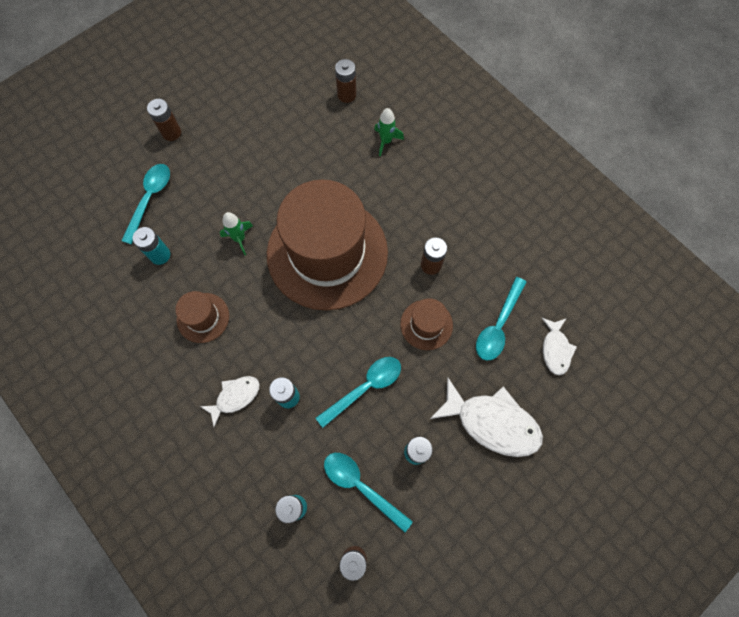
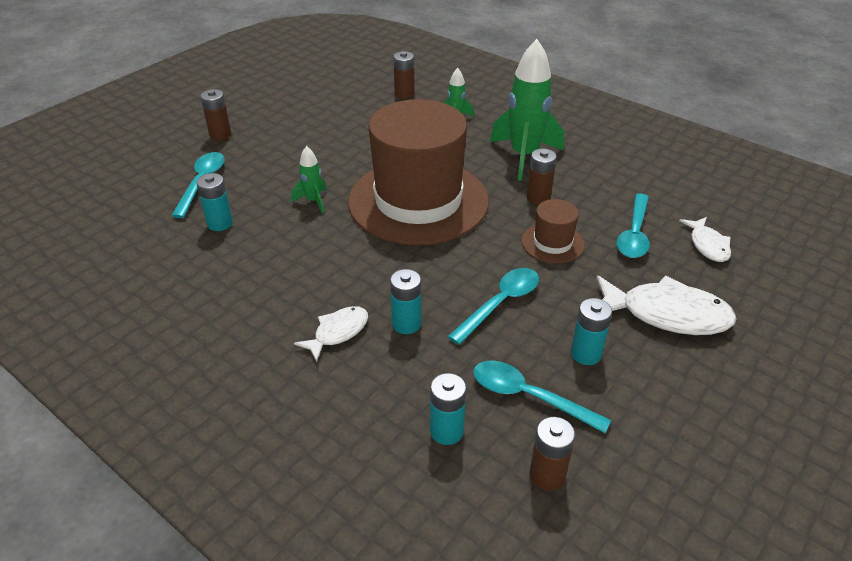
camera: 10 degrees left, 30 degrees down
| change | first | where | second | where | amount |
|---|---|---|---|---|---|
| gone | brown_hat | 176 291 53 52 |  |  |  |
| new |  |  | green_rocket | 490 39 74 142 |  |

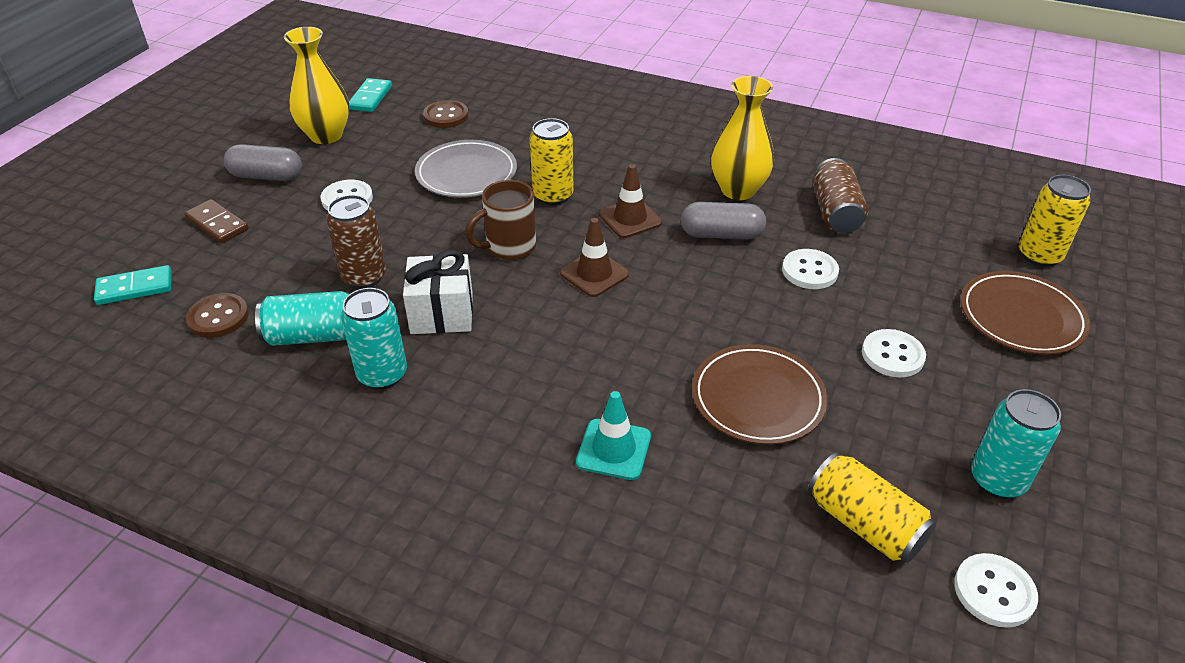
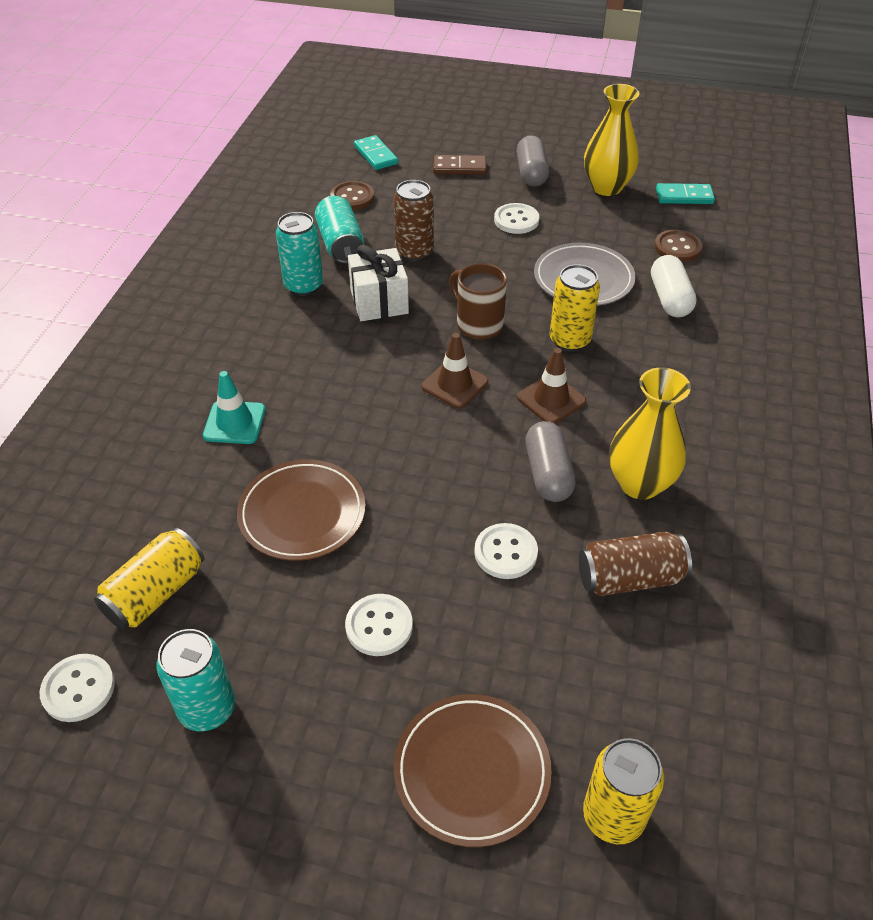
camera: 80 degrees right, 5 degrees up
| change | first | where | second | where | amount |
|---|---|---|---|---|---|
| new |  |  | white_capsule | 651 255 45 62 |  |
| rotated | brown_domino | 184 199 65 44 |  | 433 155 53 20 | 60 degrees clockwise |

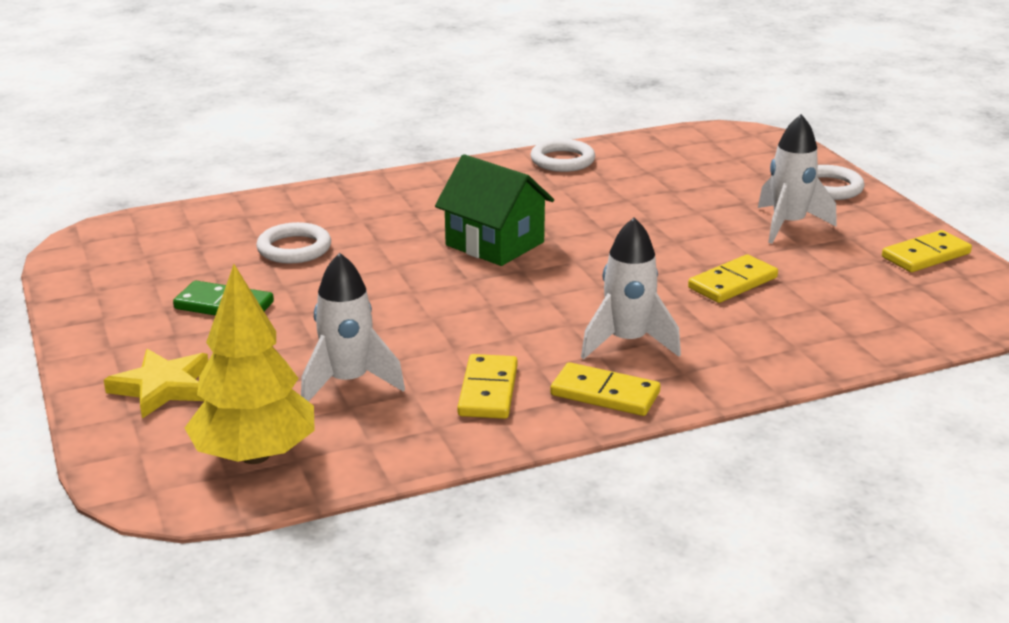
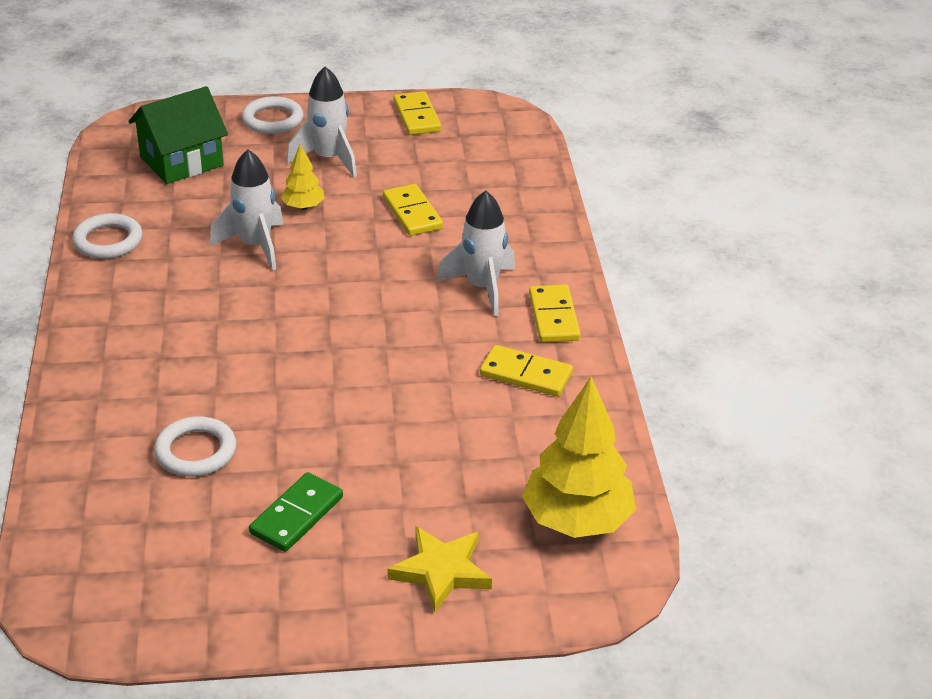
camera: 75 degrees left, 10 degrees up
| change | first | where | second | where | amount |
|---|---|---|---|---|---|
| new |  |  | yellow_tree | 281 144 44 66 |  |
| shifted | white_rocket | 301 253 104 149 |  | 210 149 74 121 |  |
| shifted | green_house | 435 154 119 112 |  | 129 86 99 98 |  |
| rotated | yellow_domino | 550 362 111 54 |  | 529 285 52 57 | 45 degrees counterclockwise |

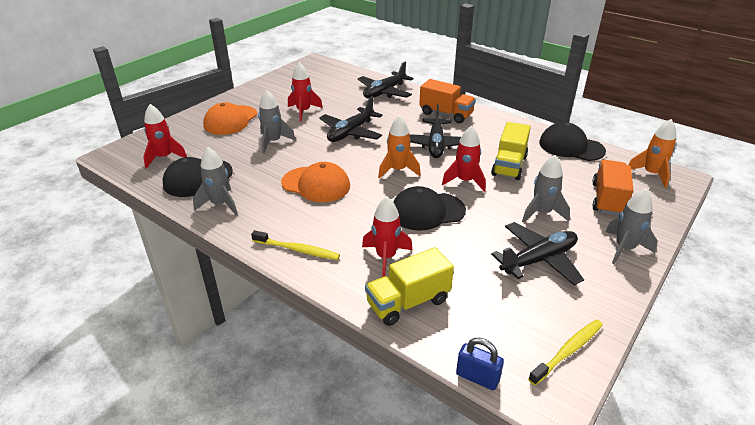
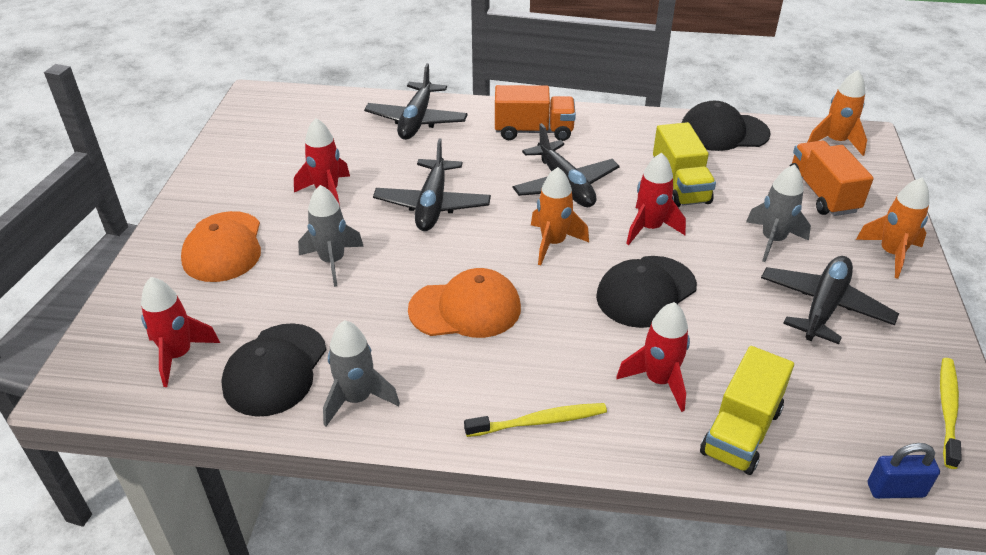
camera: 30 degrees left, 5 degrees up
| change | first | where | second | where | amount |
|---|---|---|---|---|---|
| repainted | grey_rocket | 605 189 52 75 | orange_rocket | 856 178 73 101 |  |

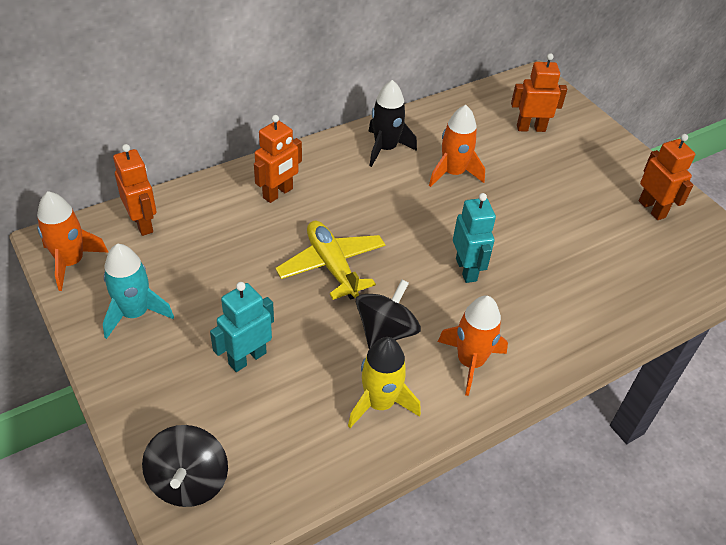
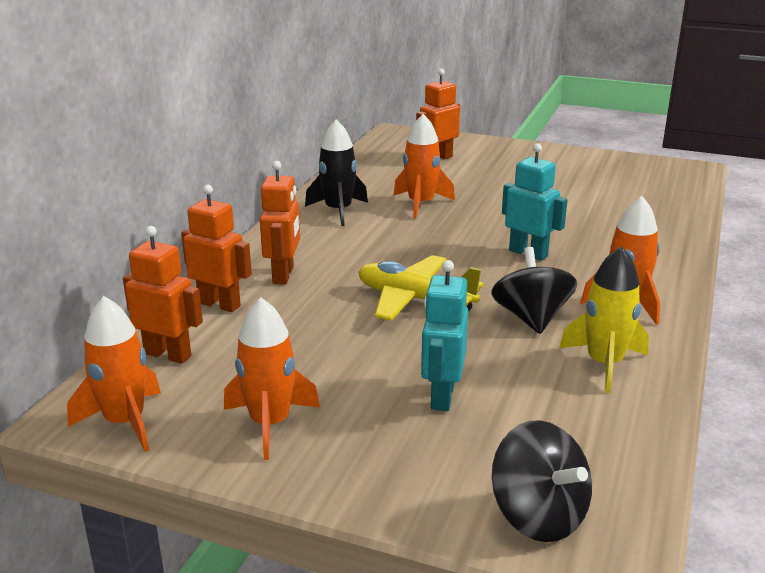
camera: 35 degrees left, 20 degrees down
| change | first | where | second | where | amount |
|---|---|---|---|---|---|
| shifted | orange_robot | 639 134 56 86 |  | 181 185 71 127 |  |
| repainted | turquoise_rocket | 103 244 71 95 | orange_rocket | 224 298 96 162 |  |

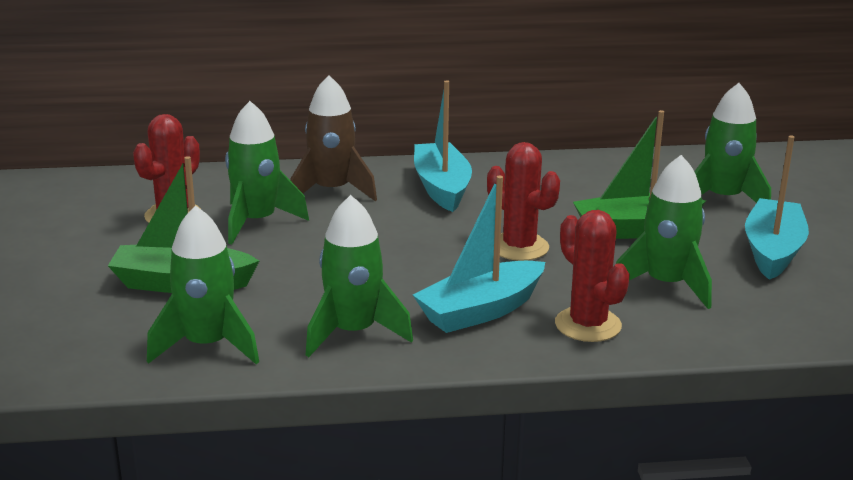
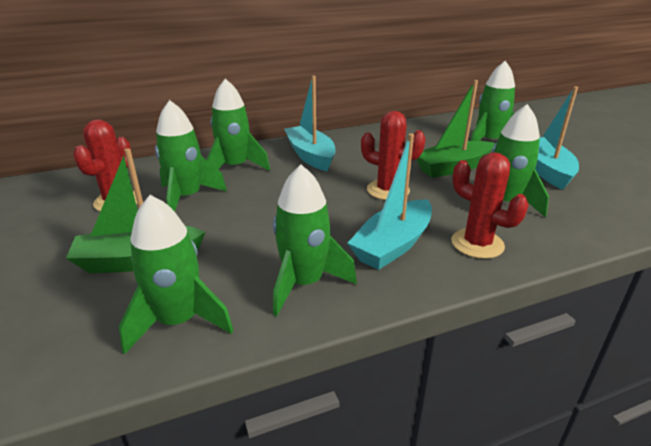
camera: 15 degrees left, 5 degrees up
| change | first | where | second | where | amount |
|---|---|---|---|---|---|
| repainted | brown_rocket | 290 75 87 126 | green_rocket | 207 79 63 92 |  |

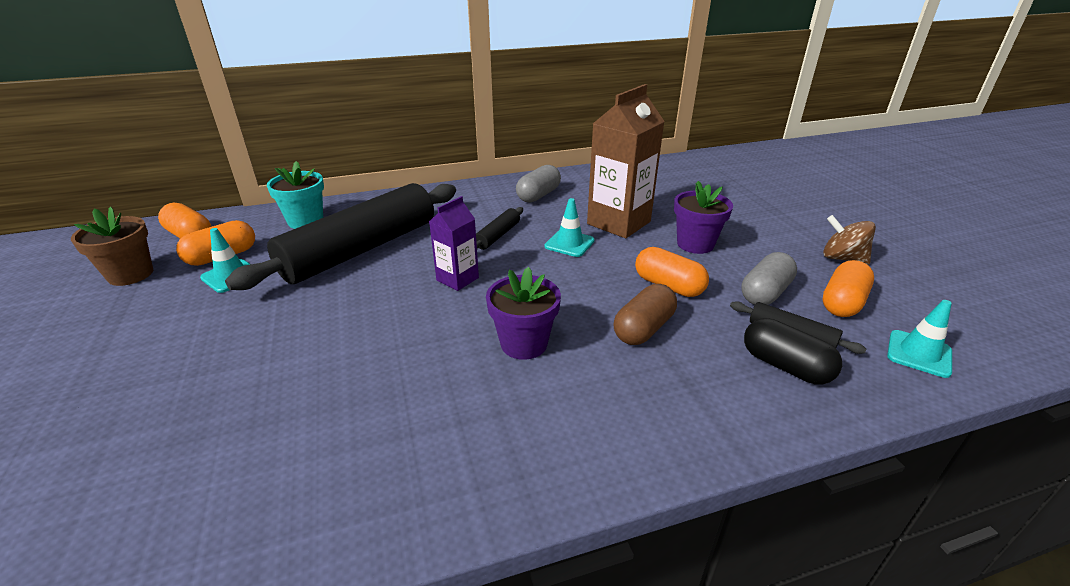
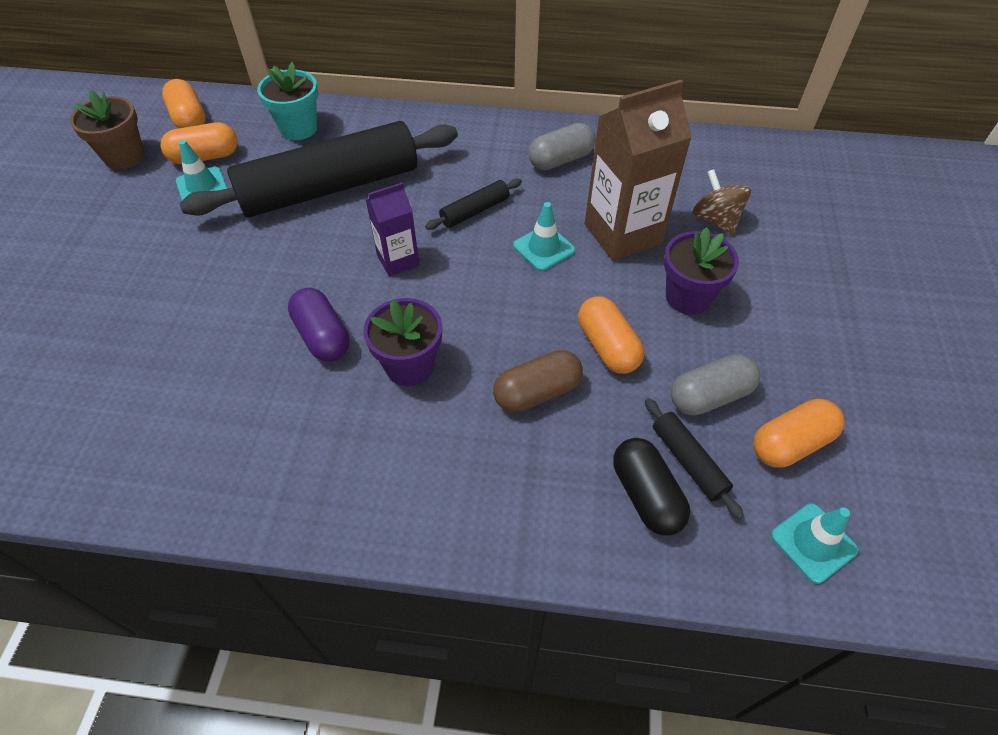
camera: 25 degrees right, 20 degrees up
| change | first | where | second | where | amount |
|---|---|---|---|---|---|
| new |  |  | purple_capsule | 288 288 62 74 |  |
| shifted | brown_spinning_top | 823 215 53 50 |  | 693 169 58 66 |  |

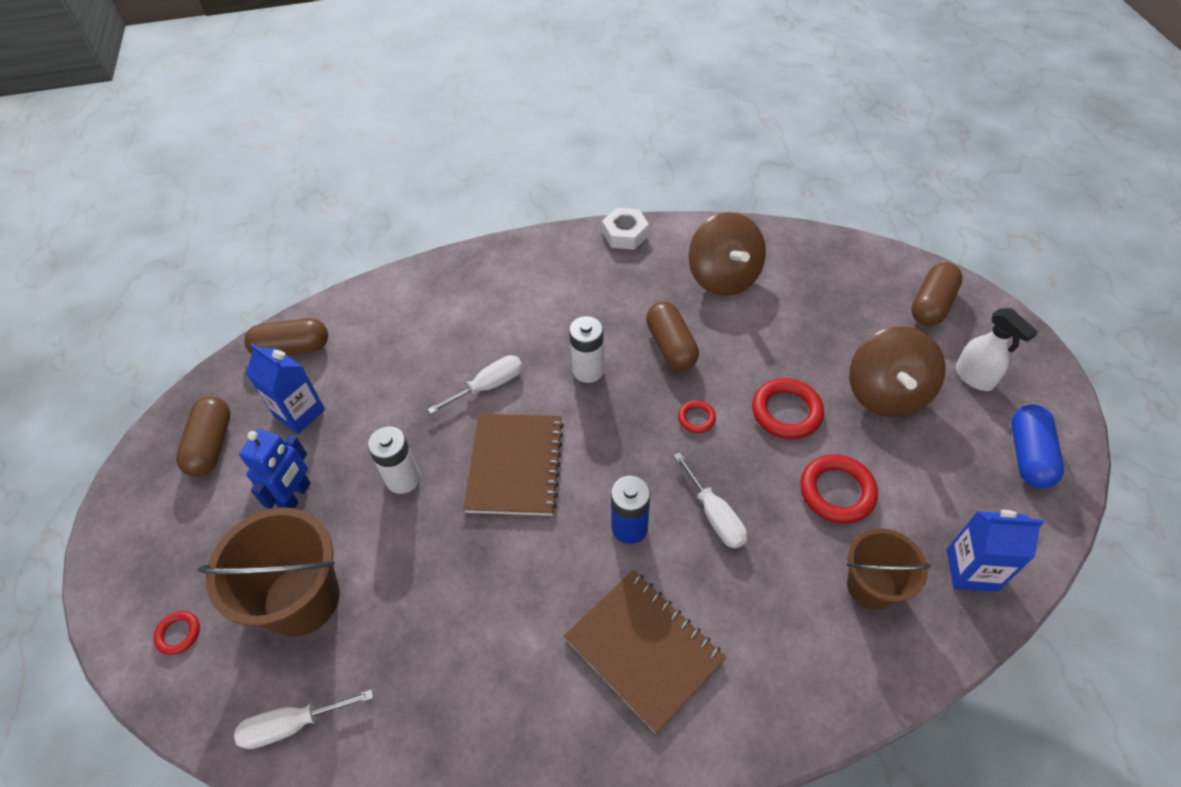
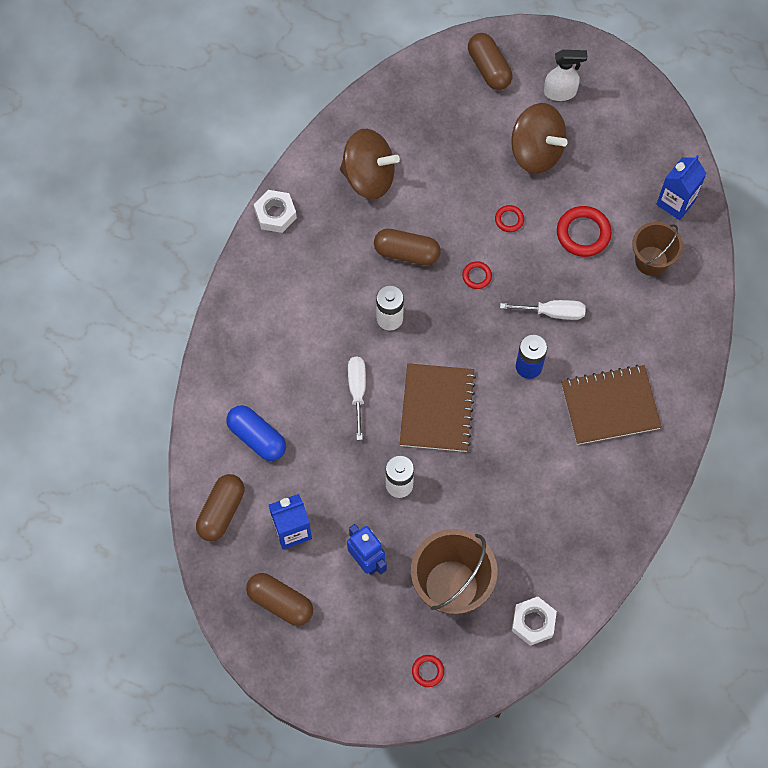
camera: 60 degrees left, 15 degrees up
| change | first | where | second | where | amount |
|---|---|---|---|---|---|
| shifted | blue_capsule | 1011 405 53 84 |  | 227 405 59 56 |  |
| swapped | white_screwdriver | 234 689 140 60 | white_nut | 512 597 45 49 |  |
| rotated | brown_notebook | 463 414 101 102 |  | 400 363 76 89 | 60 degrees clockwise |
| scaled | red_ring | 752 378 72 61 |  | 495 205 29 27 | x0.54 |

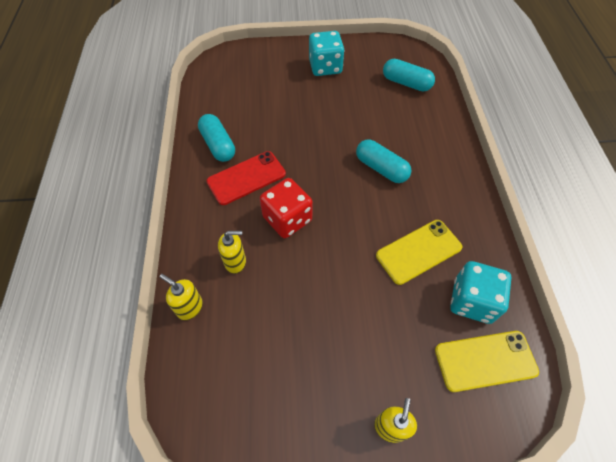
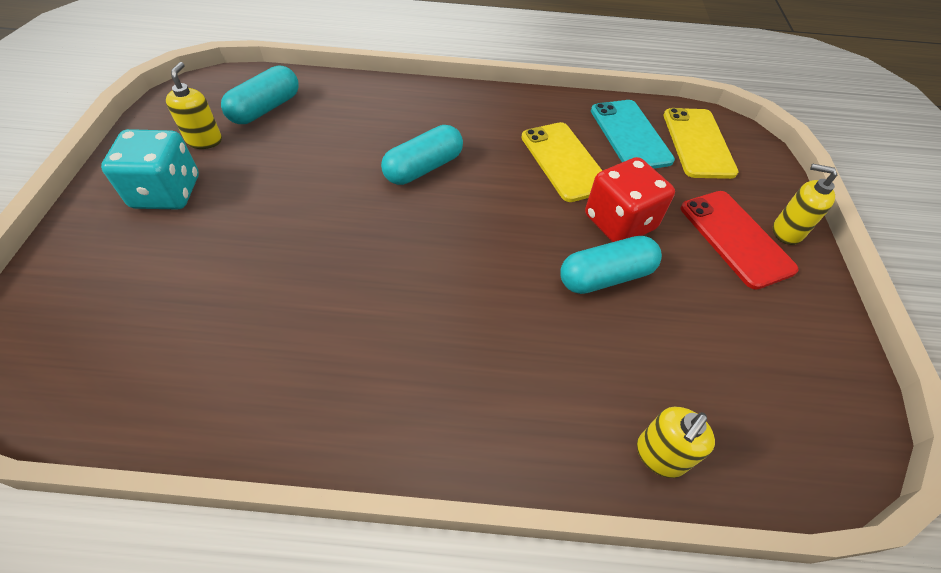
camera: 85 degrees left, 5 degrees down
| change | first | where | second | where | amount |
|---|---|---|---|---|---|
| shifted | turquoise_capsule | 198 114 37 48 |  | 560 236 102 58 |  |
| shifted | red_phone | 207 151 79 54 |  | 681 191 118 99 |  |
| shifted | yellow_soap_dispenser | 218 231 28 43 |  | 166 62 56 87 |  |
| shifted | red_dice | 260 178 53 60 |  | 585 157 90 85 |  |
| swapped | turquoise_dice | 450 261 62 63 | turquoise_phone | 591 100 84 69 |  |

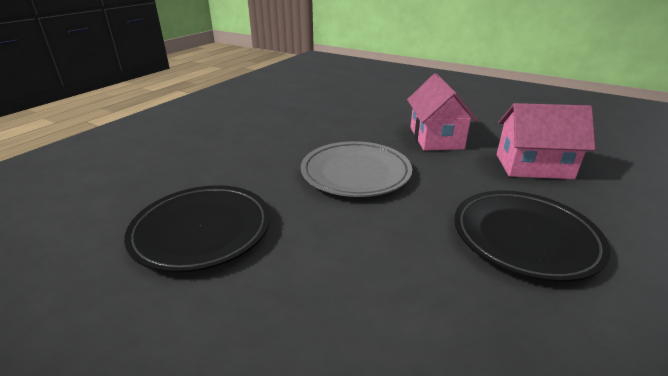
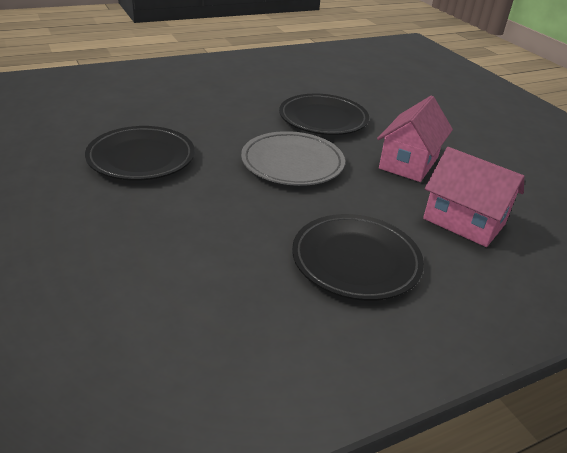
camera: 30 degrees right, 5 degrees up
| change | first | where | second | where | amount |
|---|---|---|---|---|---|
| new |  |  | black_plate | 279 94 90 41 |  |

